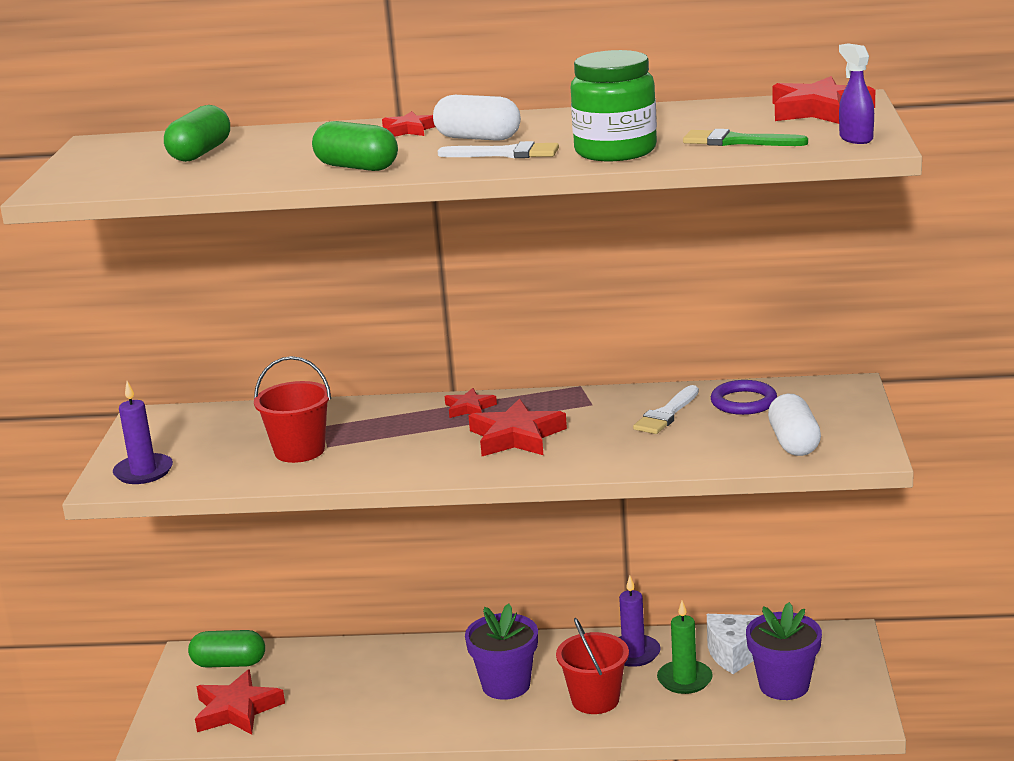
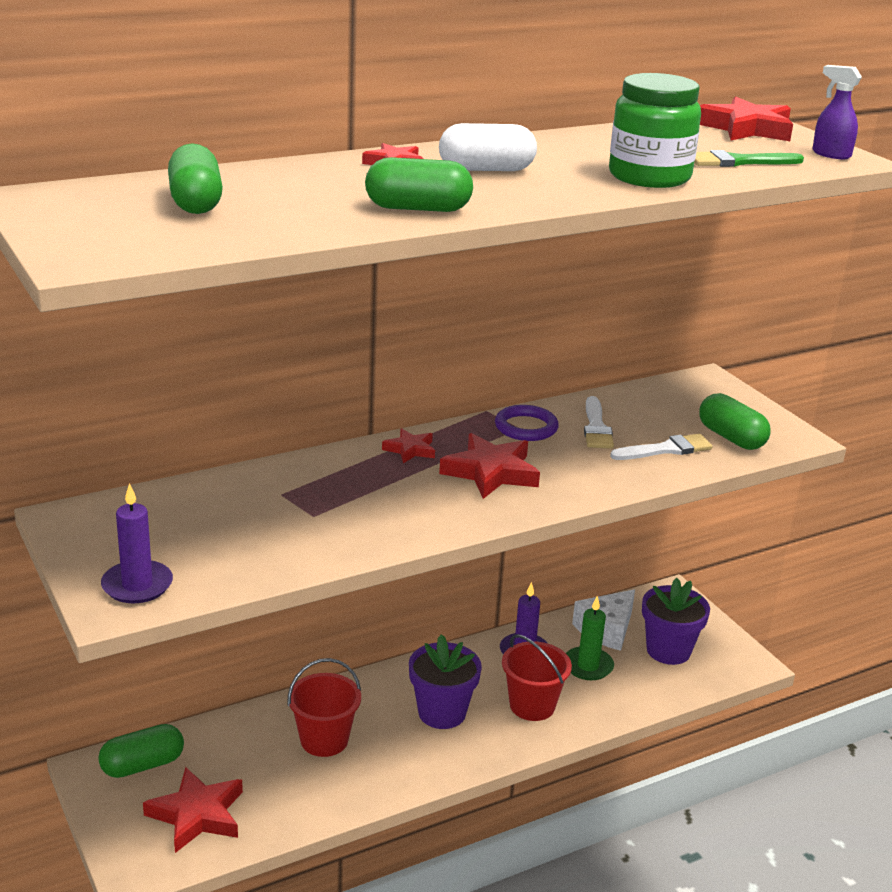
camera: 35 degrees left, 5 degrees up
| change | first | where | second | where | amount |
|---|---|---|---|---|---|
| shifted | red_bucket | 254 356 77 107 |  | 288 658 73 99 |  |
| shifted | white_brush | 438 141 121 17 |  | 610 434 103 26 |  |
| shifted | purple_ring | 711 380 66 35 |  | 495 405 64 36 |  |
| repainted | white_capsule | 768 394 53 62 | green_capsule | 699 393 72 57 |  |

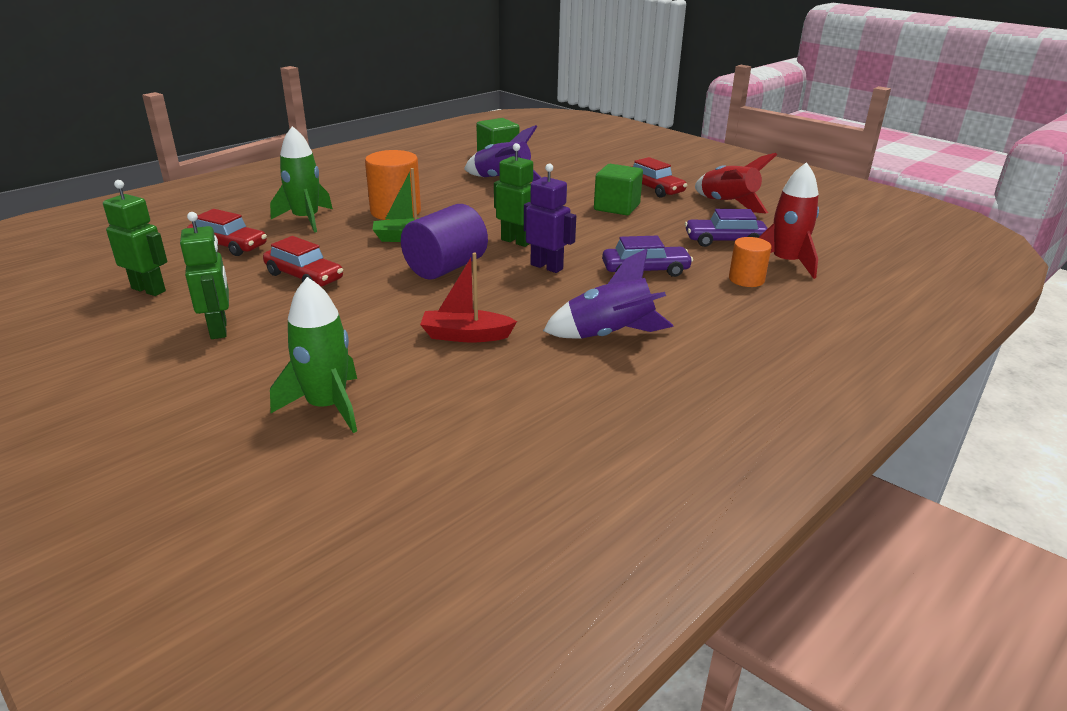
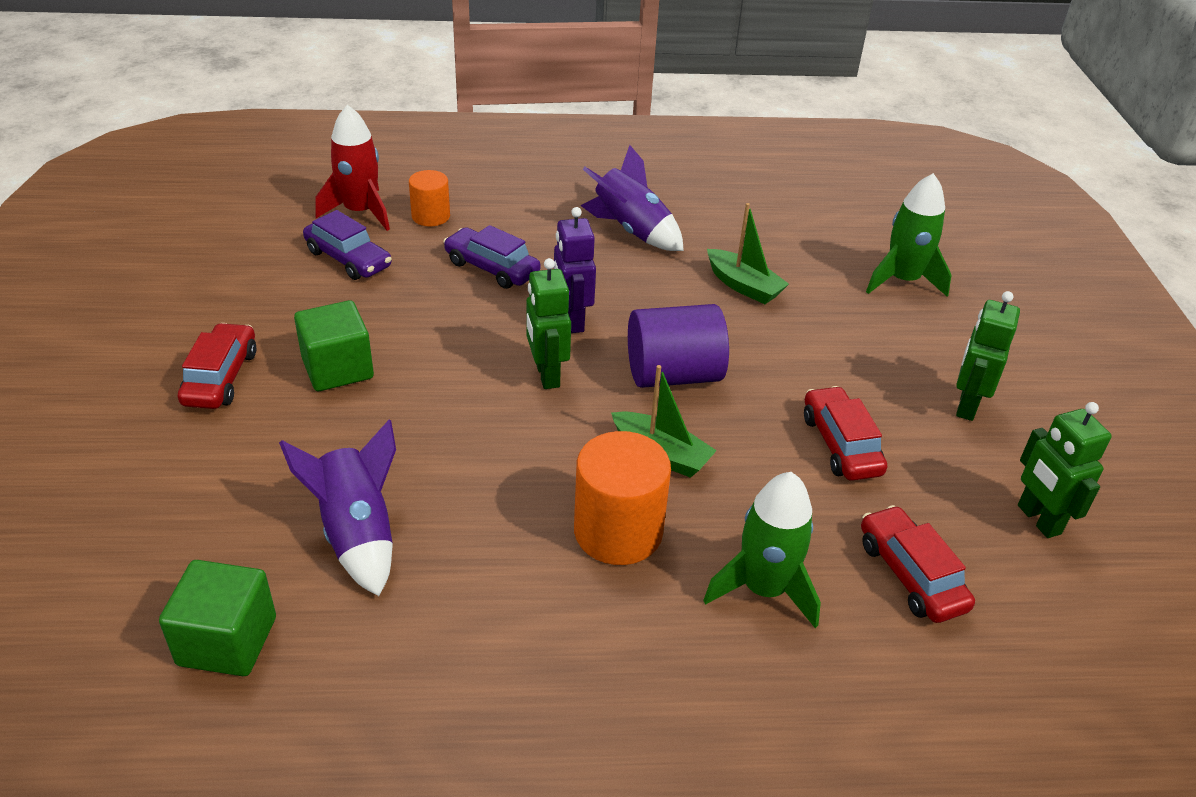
camera: 140 degrees left, 10 degrees up
| change | first | where | second | where | amount |
|---|---|---|---|---|---|
| gone | red_rocket | 695 153 82 60 |  |  |  |
| repainted | red_boat | 420 253 97 89 | green_boat | 707 203 82 101 |  |

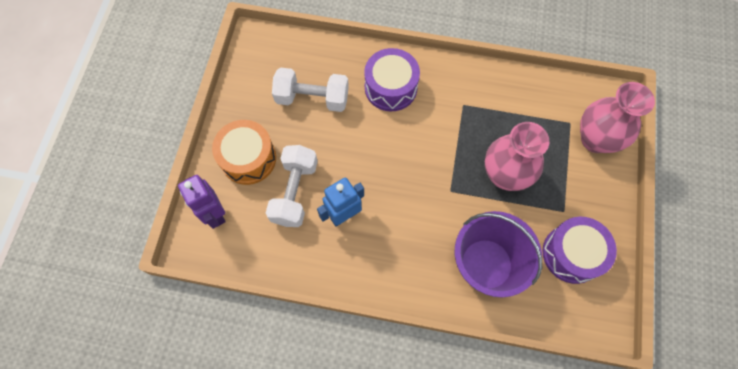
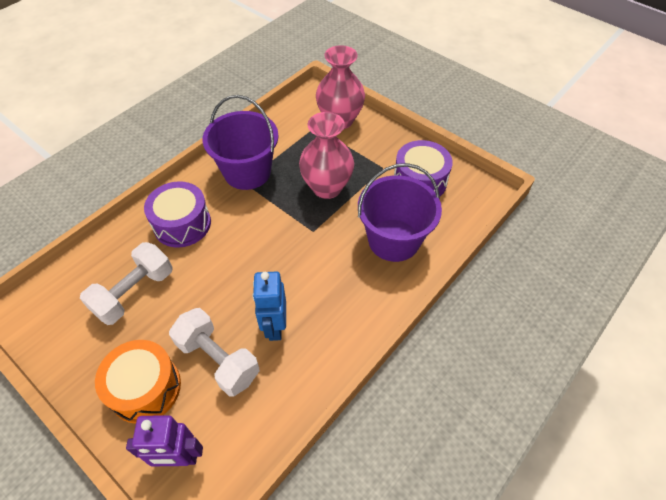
camera: 60 degrees left, 15 degrees down
| change | first | where | second | where | amount |
|---|---|---|---|---|---|
| new |  |  | purple_bucket | 202 95 76 95 |  |

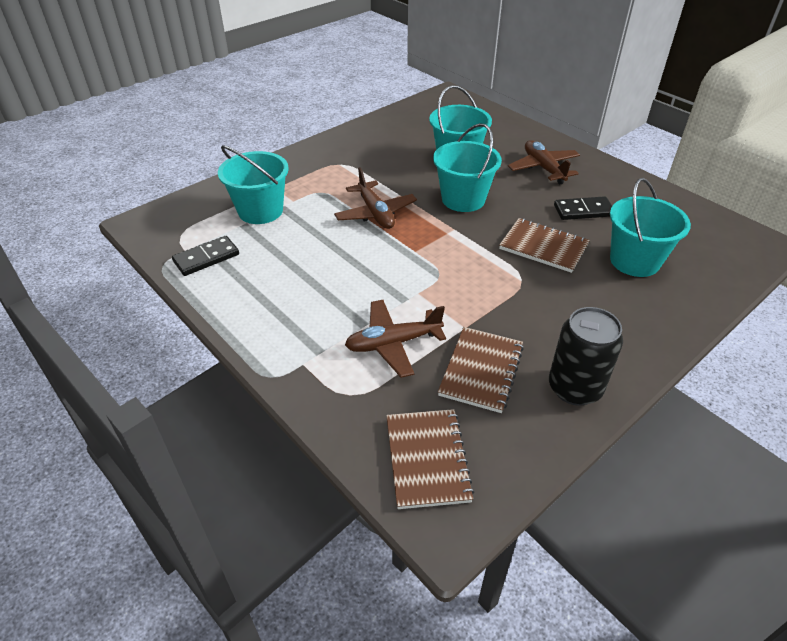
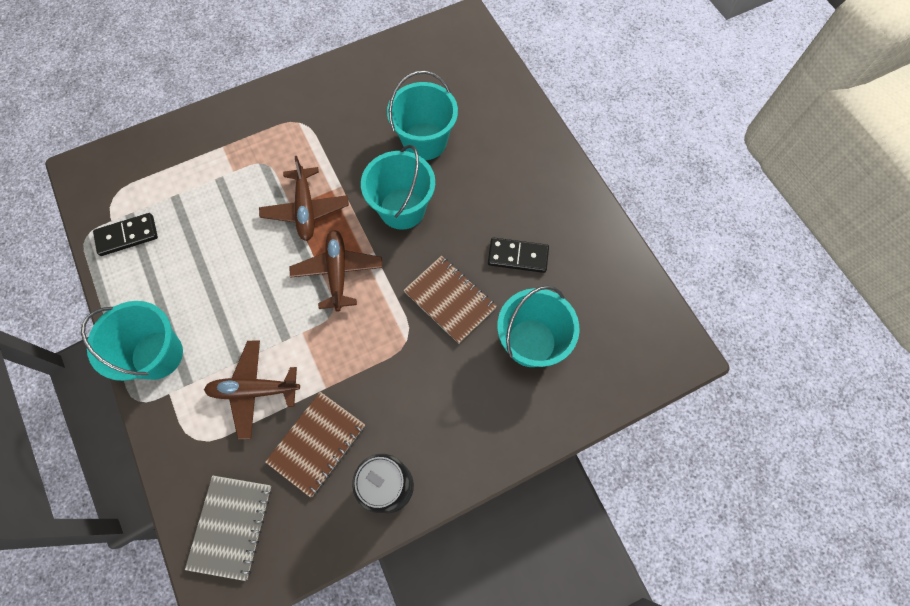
camera: 15 degrees right, 25 degrees up
| change | first | where | second | where | amount |
|---|---|---|---|---|---|
| shifted | turquoise_bucket | 218 145 71 79 |  | 81 301 102 80 |  |
| shifted | brown_plane | 508 140 72 45 |  | 290 230 93 82 |  |
| repainted | brown_notebook | 386 409 88 100 | grey_notebook | 185 475 87 106 |  |

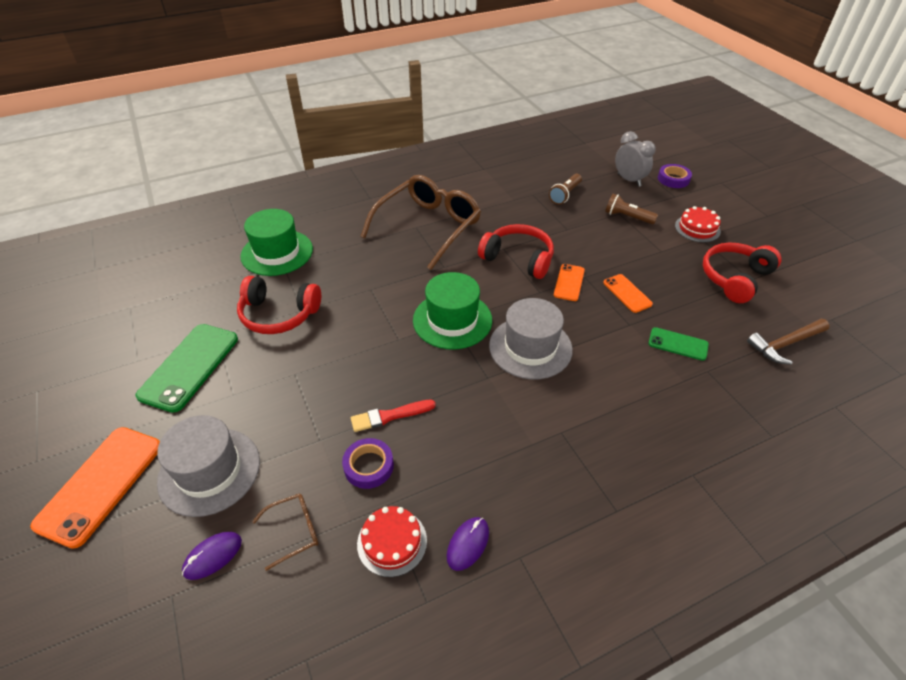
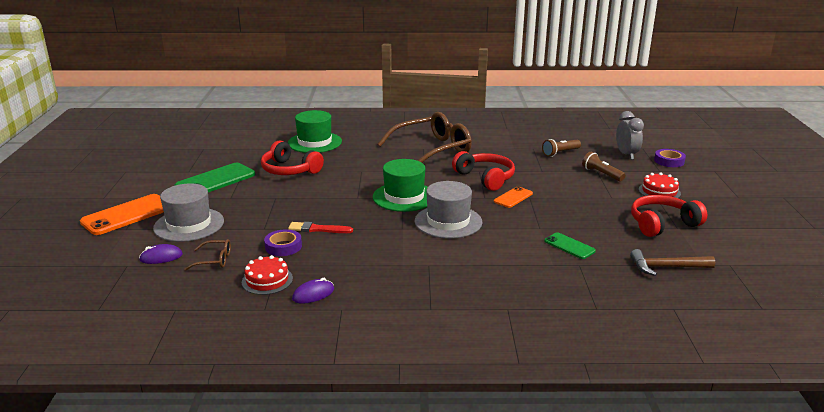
camera: 25 degrees right, 20 degrees down
| change | first | where | second | where | amount |
|---|---|---|---|---|---|
| gone | orange_phone | 603 274 50 39 |  |  |  |

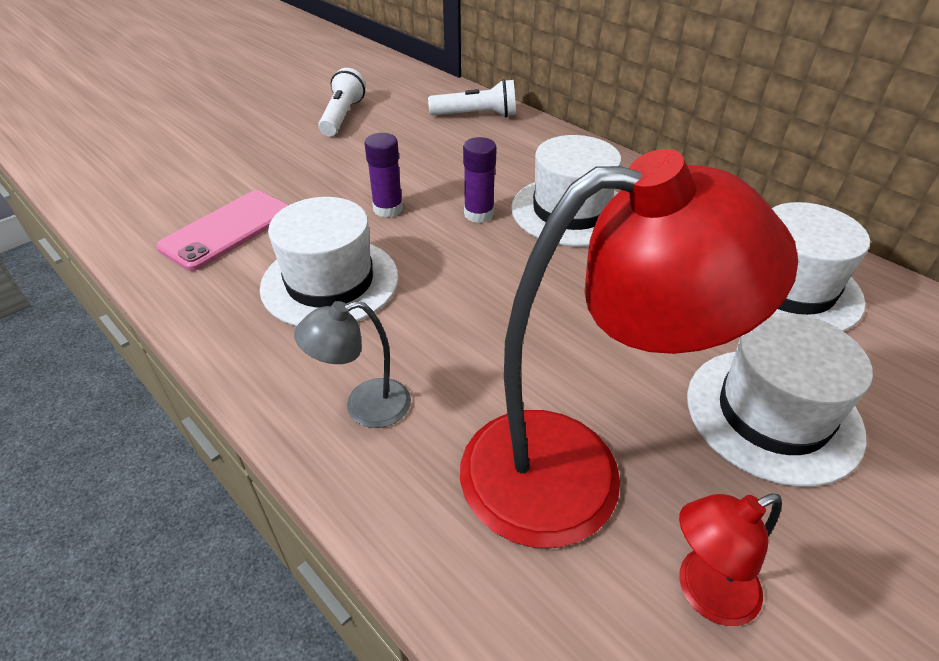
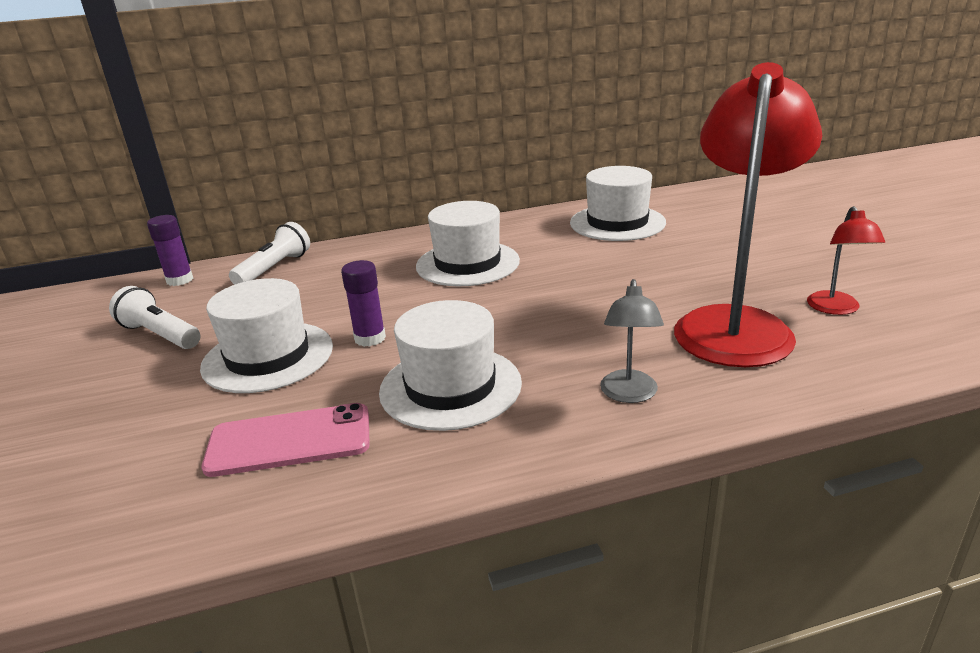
camera: 60 degrees left, 15 degrees down
| change | first | where | second | where | amount |
|---|---|---|---|---|---|
| shifted | purple_glue_stick | 463 137 34 86 |  | 147 215 46 71 |  |
| shifted | white_hat | 687 313 186 174 |  | 200 278 133 115 |  |
| rotated | pink_phone | 156 190 132 81 |  | 202 403 168 74 | 75 degrees counterclockwise |

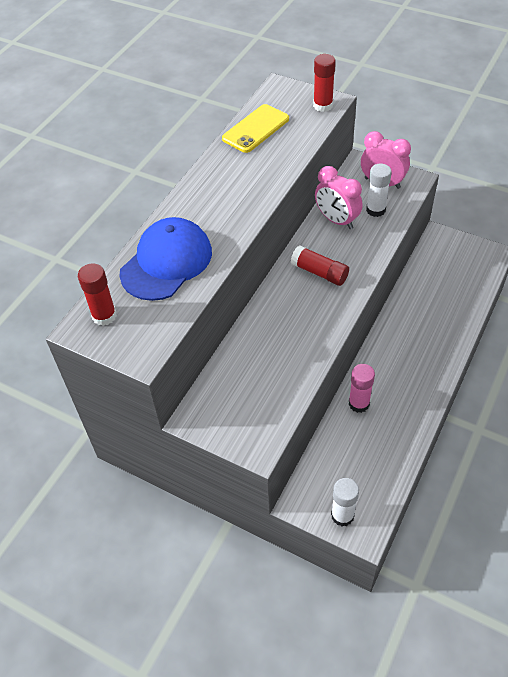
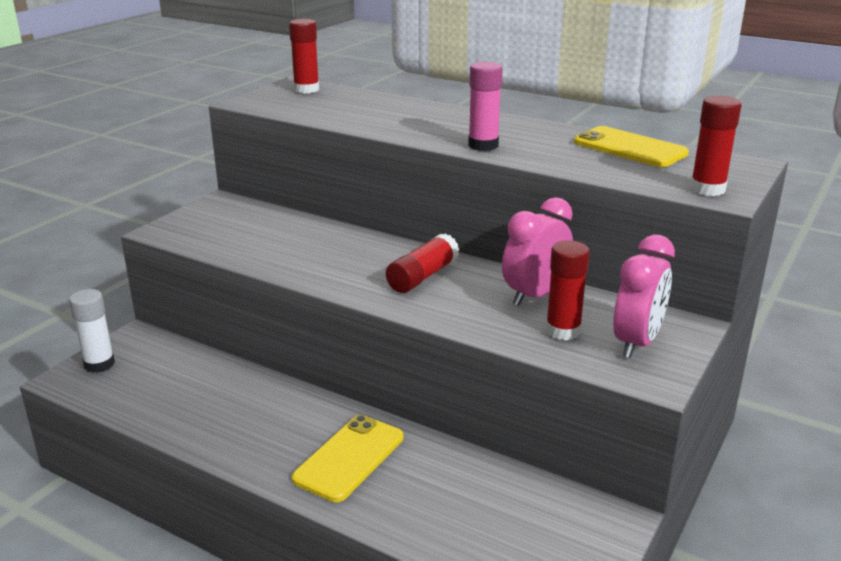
camera: 90 degrees right, 25 degrees down
| change | first | where | second | where | amount |
|---|---|---|---|---|---|
| gone | blue_cap | 119 217 93 84 |  |  |  |
| new |  |  | yellow_phone | 292 415 111 87 |  |
| shifted | pink_glue_stick | 349 364 26 49 |  | 468 62 35 89 |  |
| repainted | white_glue_stick | 366 164 26 53 | red_glue_stick | 546 240 44 100 |  |

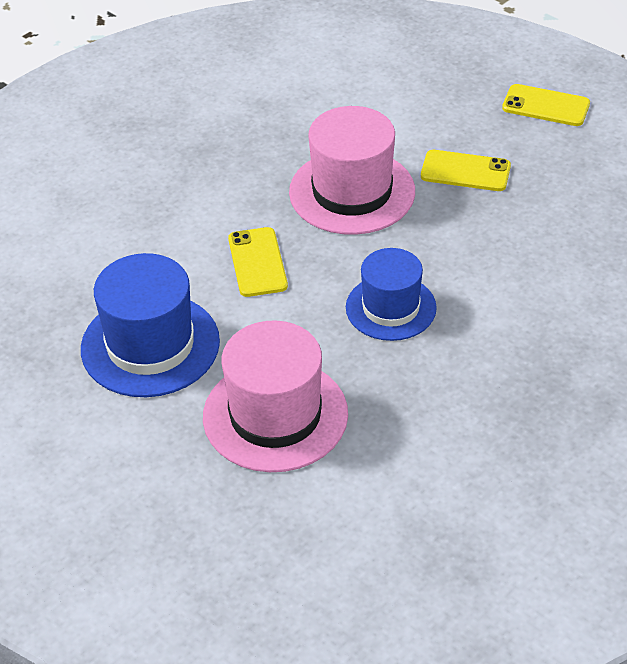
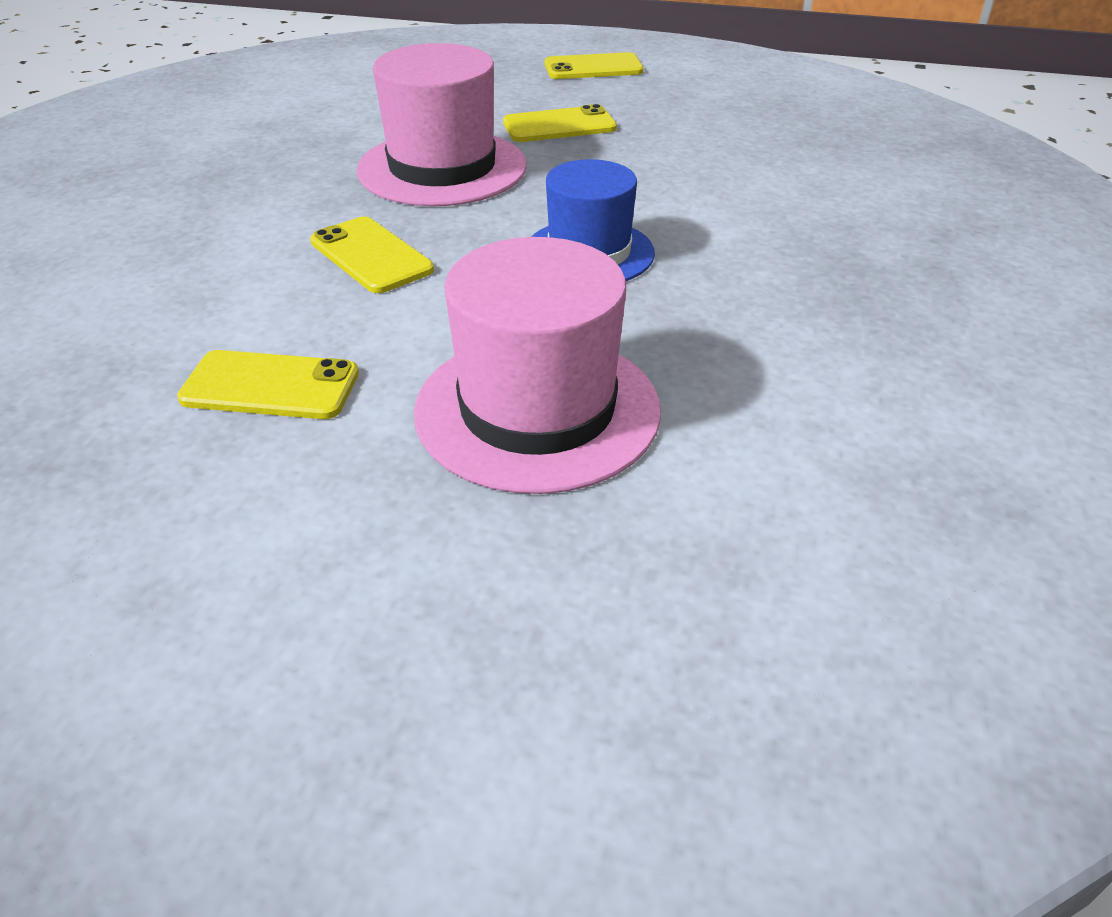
camera: 30 degrees left, 5 degrees down
| change | first | where | second | where | amount |
|---|---|---|---|---|---|
| swapped | blue_hat | 81 253 139 144 | yellow_phone | 177 350 182 69 |  |

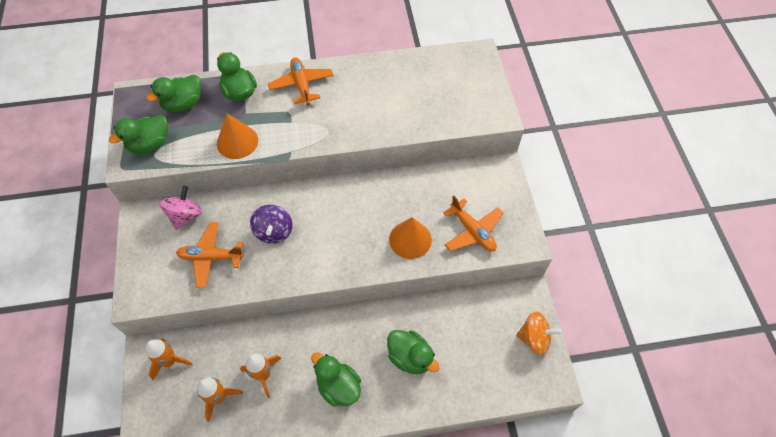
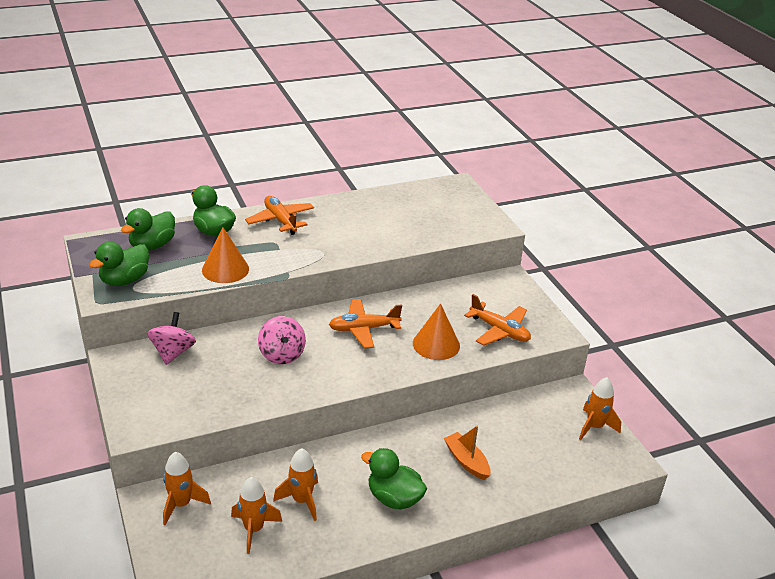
camera: 15 degrees left, 25 degrees down
| change | first | where | second | where | amount |
|---|---|---|---|---|---|
| shifted | orange_plane | 176 222 68 66 |  | 329 299 73 50 |  |
| swapped | green_duck | 387 330 53 44 | orange_boat | 444 426 46 54 |  |
| swapped | orange_spinning_top | 516 311 46 44 | orange_rocket | 579 377 42 63 |  |
| repainted | purple_spinning_top | 250 205 43 39 | pink_spinning_top | 258 316 48 48 |  |

